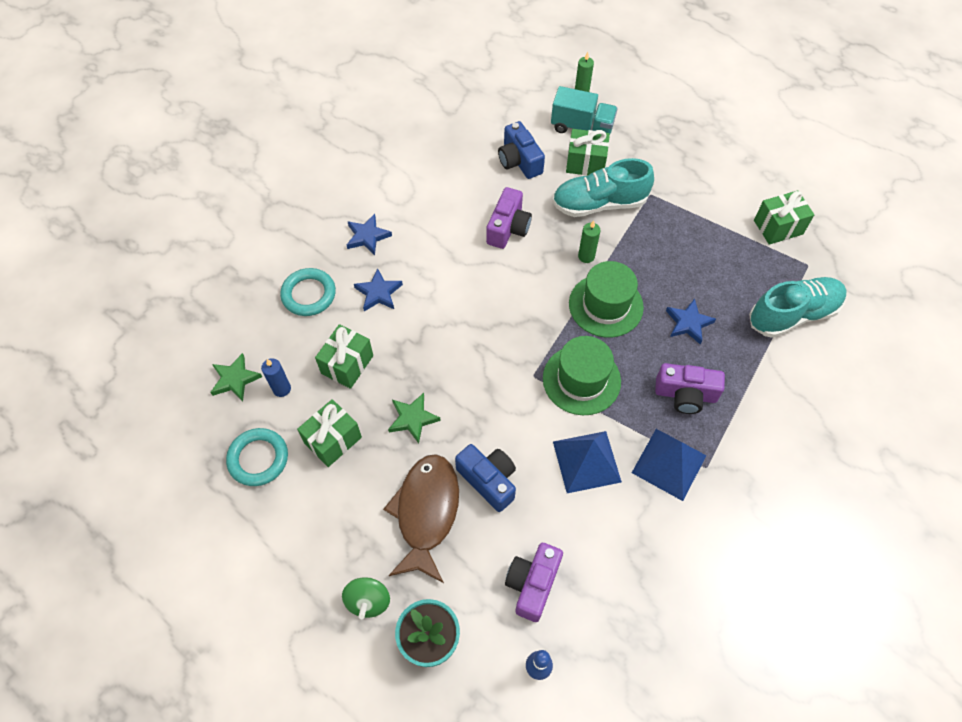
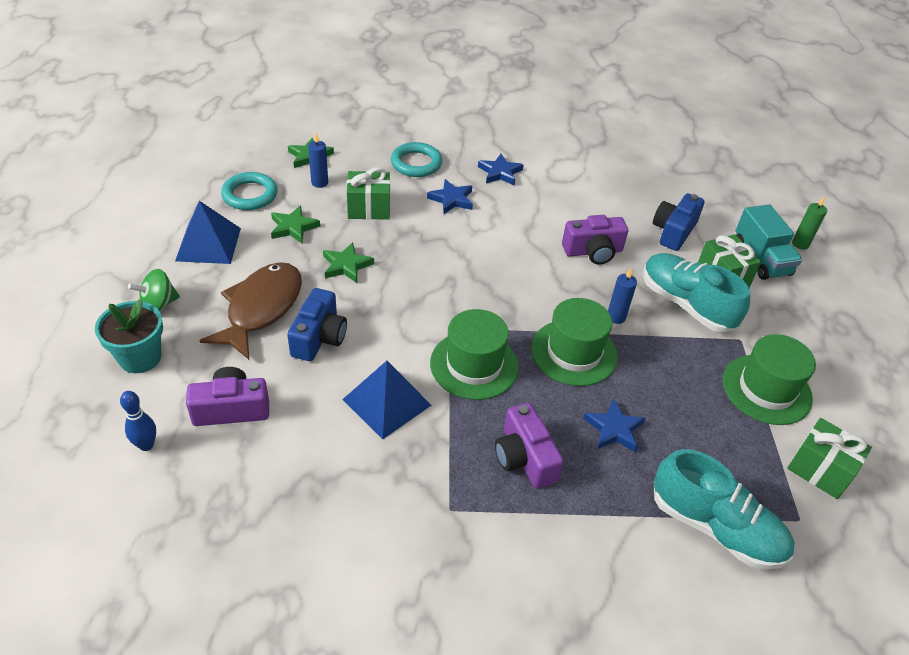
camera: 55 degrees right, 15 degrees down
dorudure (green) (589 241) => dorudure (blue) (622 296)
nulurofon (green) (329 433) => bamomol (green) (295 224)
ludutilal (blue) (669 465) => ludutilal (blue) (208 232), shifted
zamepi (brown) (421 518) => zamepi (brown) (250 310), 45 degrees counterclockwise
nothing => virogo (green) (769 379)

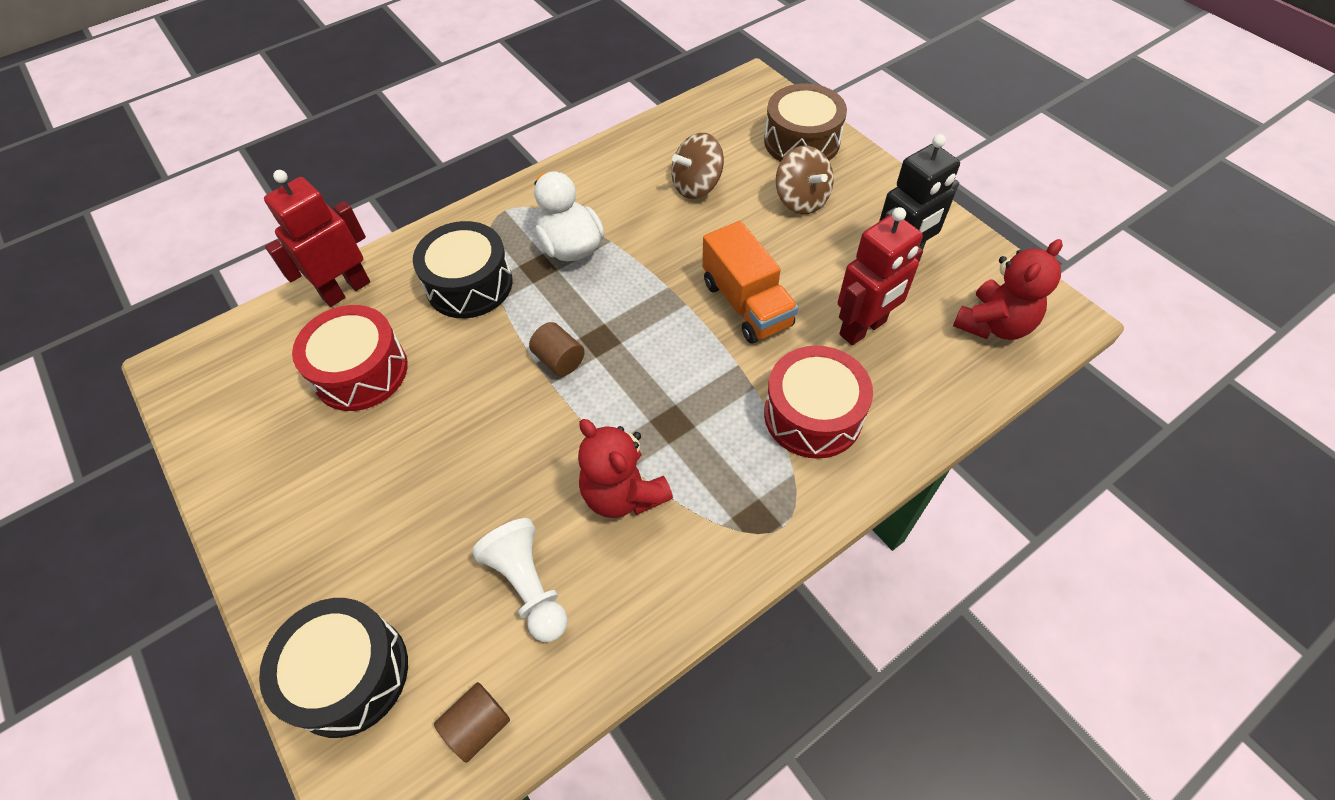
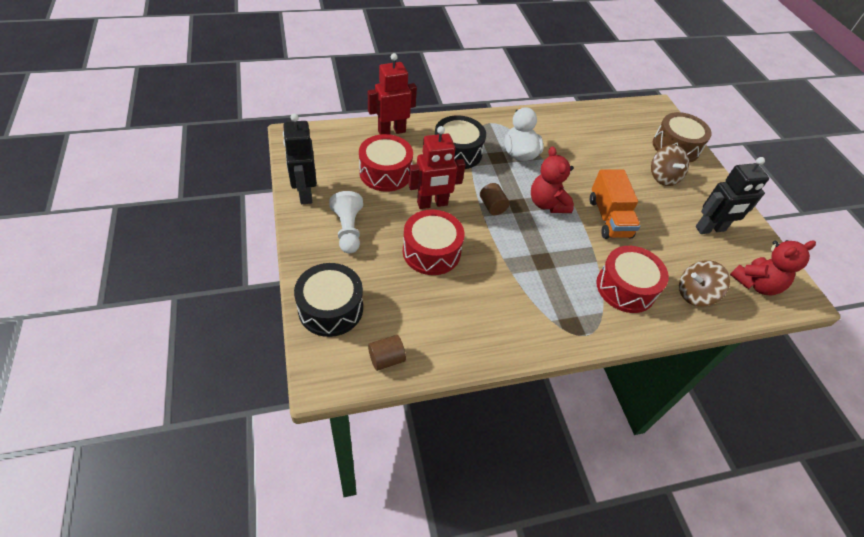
camera: 15 degrees right, 5 degrees down
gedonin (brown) (697 166) => gedonin (brown) (704 283), shifted
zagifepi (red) (880 276) => zagifepi (red) (437 167), shifted
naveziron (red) (625 468) => naveziron (red) (552 179), shifted
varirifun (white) (520 580) => varirifun (white) (346 222), shifted
nothing => zagifepi (black) (300 158)
nothing => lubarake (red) (433 242)

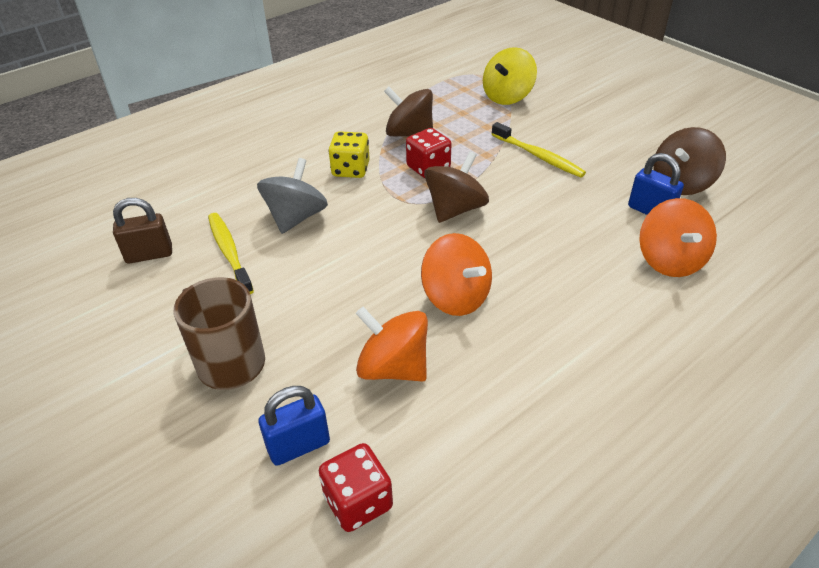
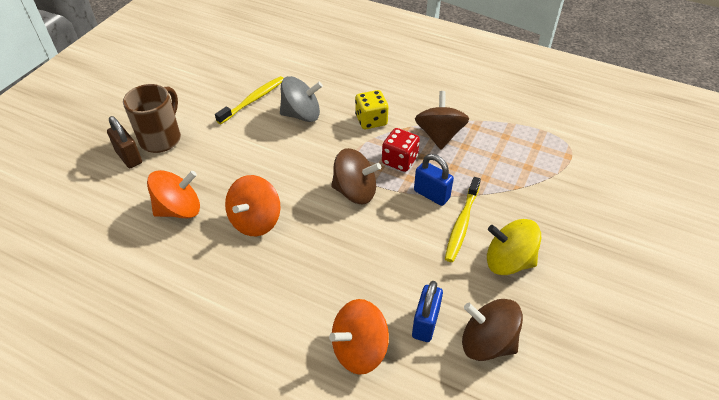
camera: 65 degrees right, 5 degrees up
gedonin (yellow) (510 76) => gedonin (yellow) (514 247), shifted
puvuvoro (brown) (142 231) => puvuvoro (brown) (124 142), shifted
gedonin (orange) (392 344) => gedonin (orange) (173 194), 60 degrees clockwise
puvuvoro (blue) (294 426) => puvuvoro (blue) (434 180), shifted
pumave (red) (356 487) => nothing

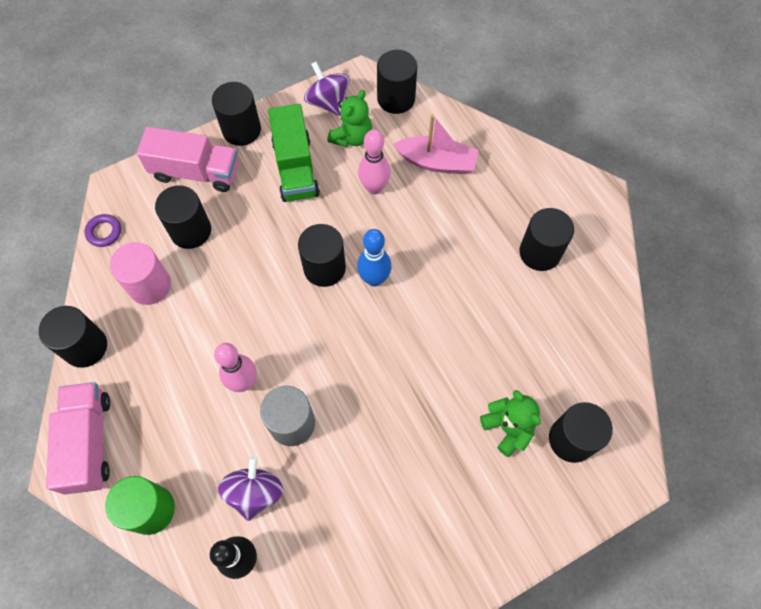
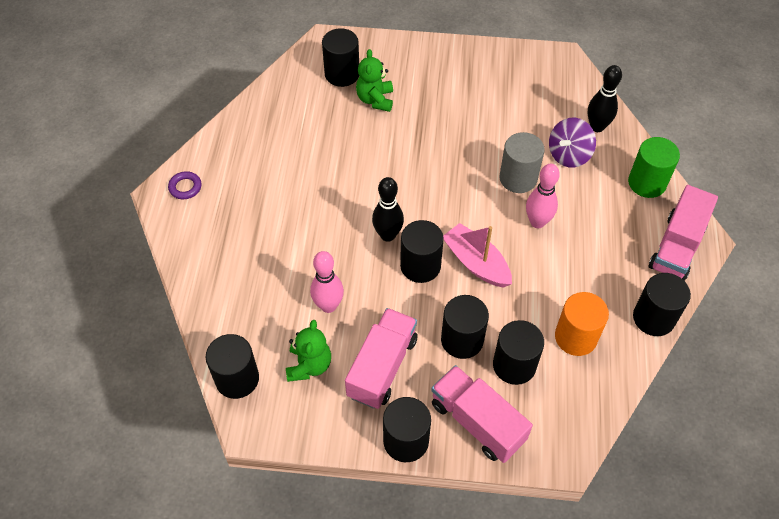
camera: 145 degrees left, 10 degrees down
gedonin (purple) (327 89) => nothing
naveziron (green) (349 118) => naveziron (green) (308 351), 120 degrees clockwise
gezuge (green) (294 153) => gezuge (pink) (381 358)
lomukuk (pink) (435 144) => lomukuk (pink) (477 255), shifted
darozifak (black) (546 239) => darozifak (black) (465 327), shifted
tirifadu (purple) (103 230) => tirifadu (purple) (184 185), shifted
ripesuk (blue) (374 258) => ripesuk (black) (388 209)
darozifak (pink) (140 273) => darozifak (orange) (582 324)

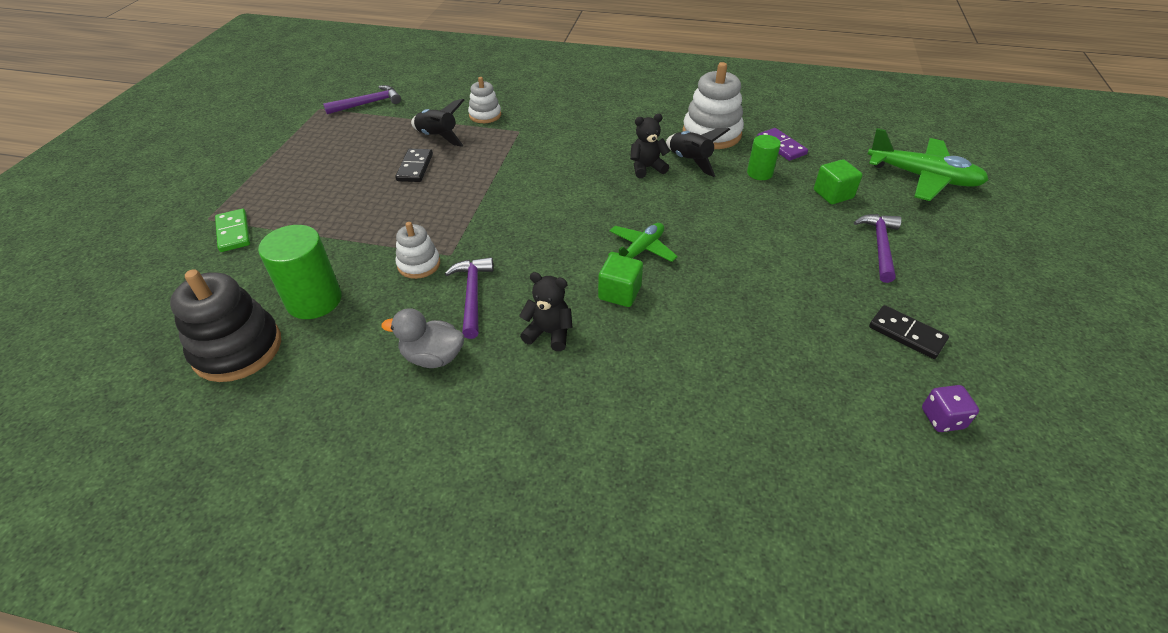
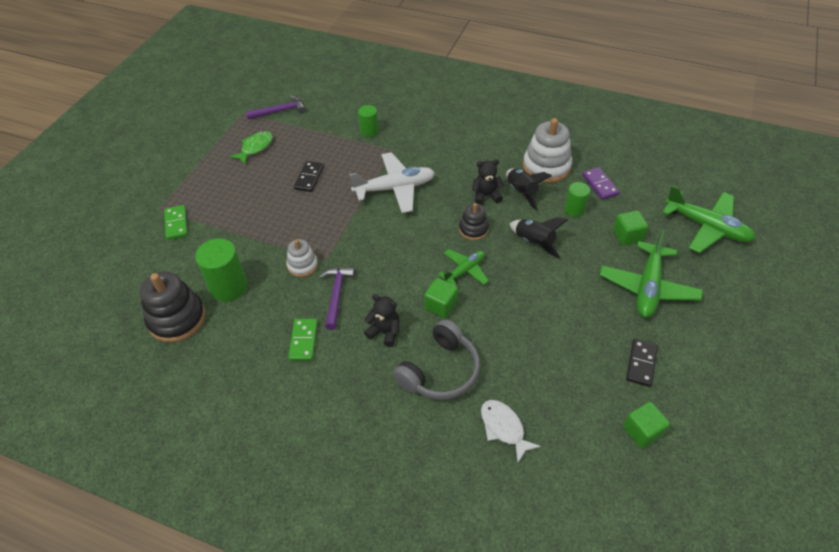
camera: 10 degrees right, 5 degrees up
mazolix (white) (484 100) => darozifak (green) (368 121)
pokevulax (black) (438 123) => pokevulax (black) (538 237), shifted
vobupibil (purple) (878 248) => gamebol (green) (651 273)
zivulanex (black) (909 332) => zivulanex (black) (642 363), 60 degrees clockwise
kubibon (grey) (422 338) => zivulanex (green) (303 340)
pumave (purple) (950 408) => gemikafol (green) (646 425)
nothing => zamepi (green) (251 147)
nothing => gamebol (white) (392 182)
nothing => mazolix (black) (474 221)
nothing => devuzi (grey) (436 359)
nothing => zamepi (white) (511 431)

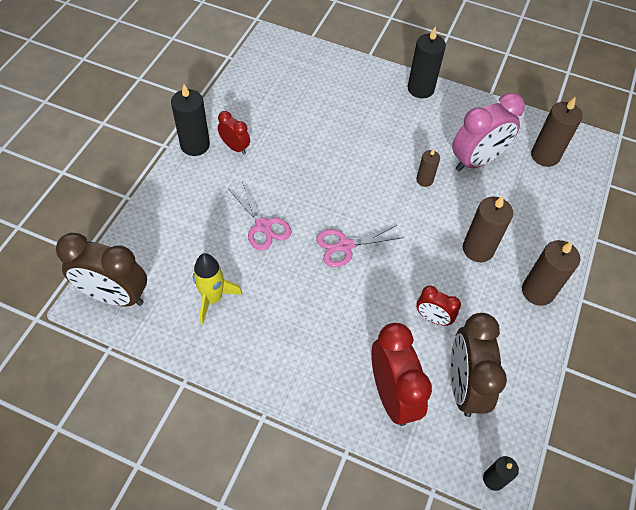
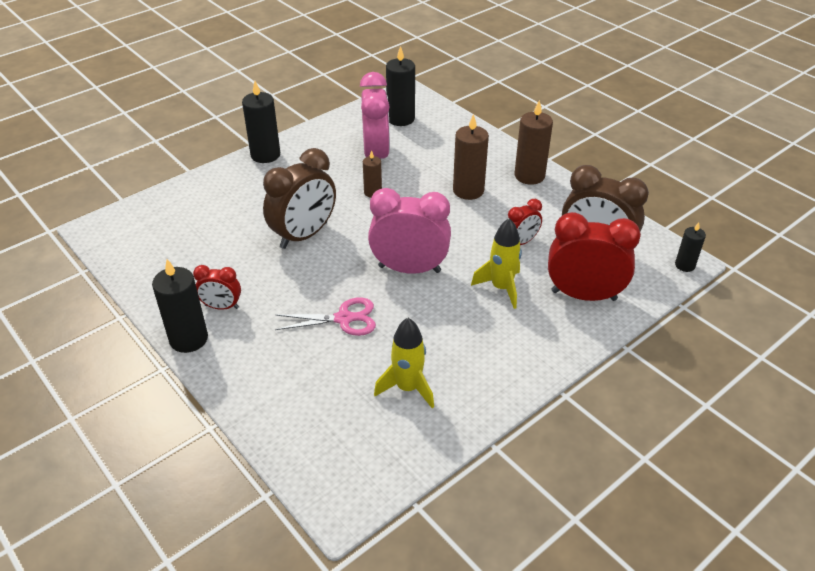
camera: 60 degrees left, 15 degrees down
dorudure (brown) (557 132) => dorudure (black) (400 86)
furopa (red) (234 133) => furopa (red) (217 287), 150 degrees counterclockwise
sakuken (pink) (359 246) => furopa (pink) (409 231)
furopa (brown) (101 270) => furopa (brown) (299 198), shifted
nothing => pokevulax (yellow) (496 263)

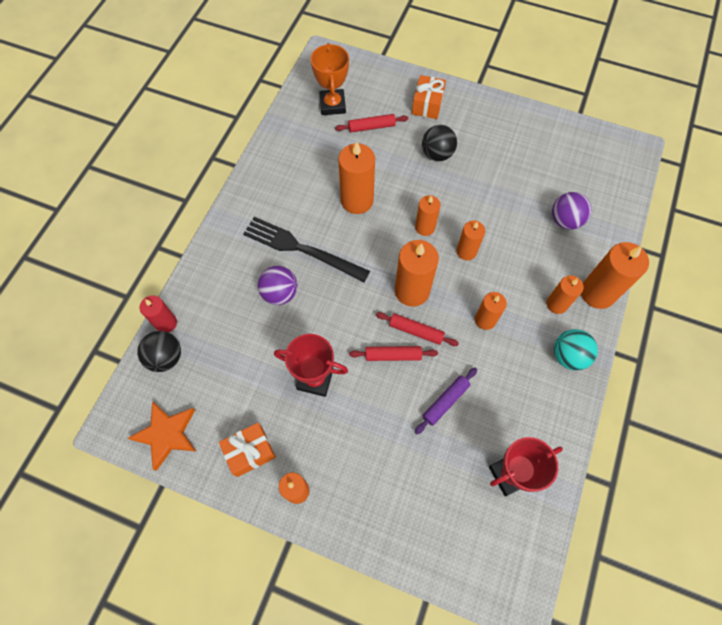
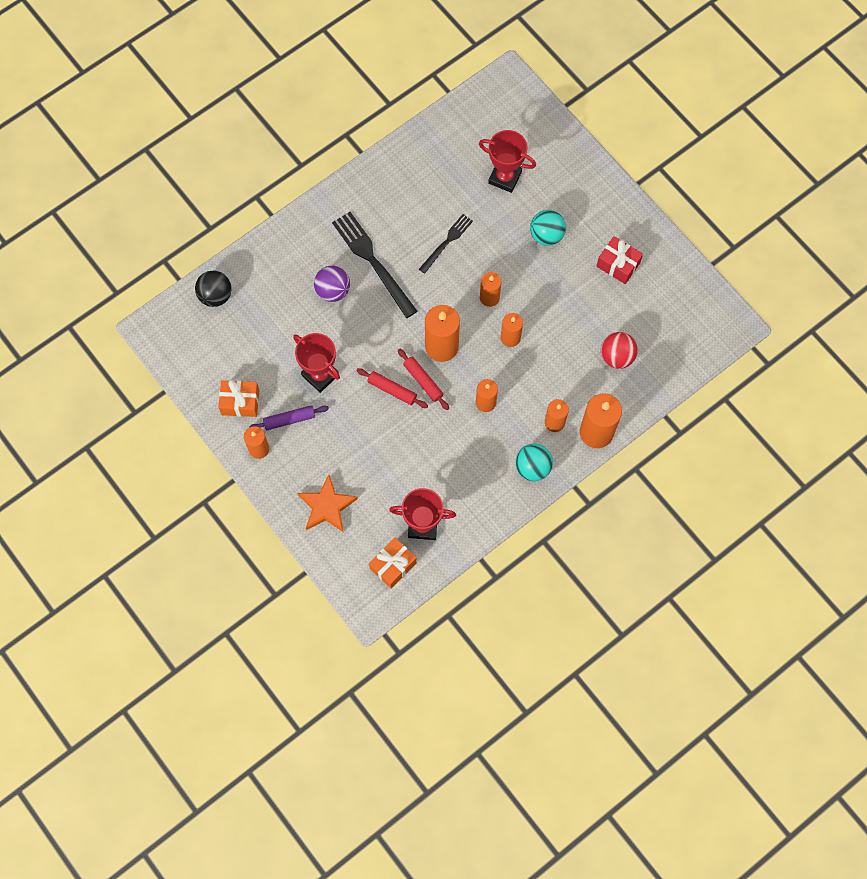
camera: 30 degrees right, 5 degrees up
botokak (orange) (330 79) => nothing
nulurofon (orange) (429 97) => nulurofon (orange) (393 563), shifted
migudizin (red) (371 123) => botokak (red) (507 161)
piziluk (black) (439 143) => piziluk (turquoise) (548 228)
dorudure (orange) (356 177) => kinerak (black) (446 244)
piziluk (purple) (571 211) => piziluk (red) (619 350)
dorudure (red) (158 314) => nothing
migudizin (purple) (446 401) => migudizin (purple) (289 417), shifted
bamomol (orange) (162 436) => bamomol (orange) (327 503), shifted
nothing => nulurofon (red) (619 260)

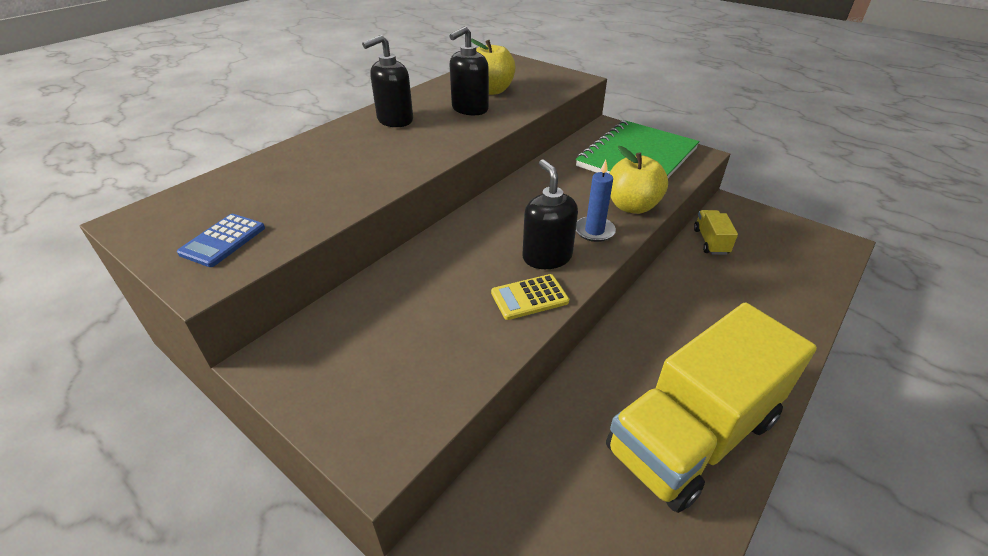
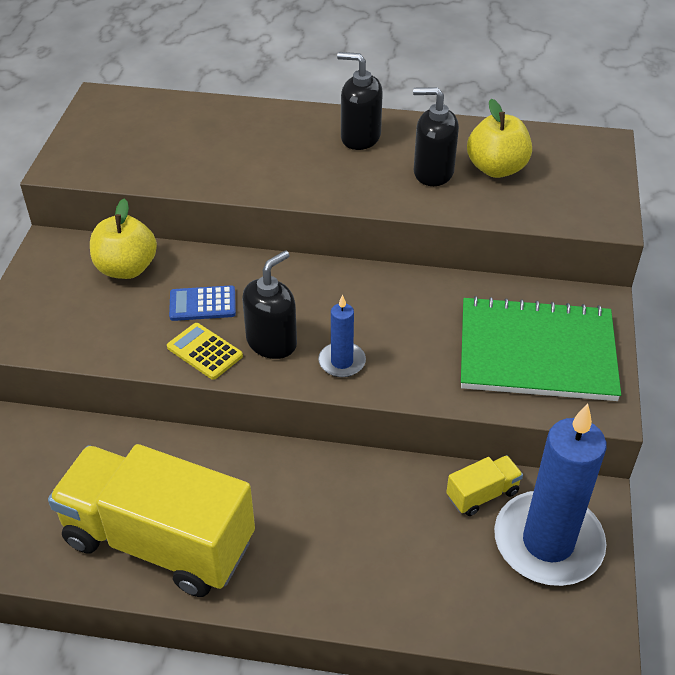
camera: 60 degrees right, 5 degrees up
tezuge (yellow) (638 180) => tezuge (yellow) (123 239), shifted
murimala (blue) (221 240) => murimala (blue) (202 303), shifted
nothing => dorudure (blue) (550 495)

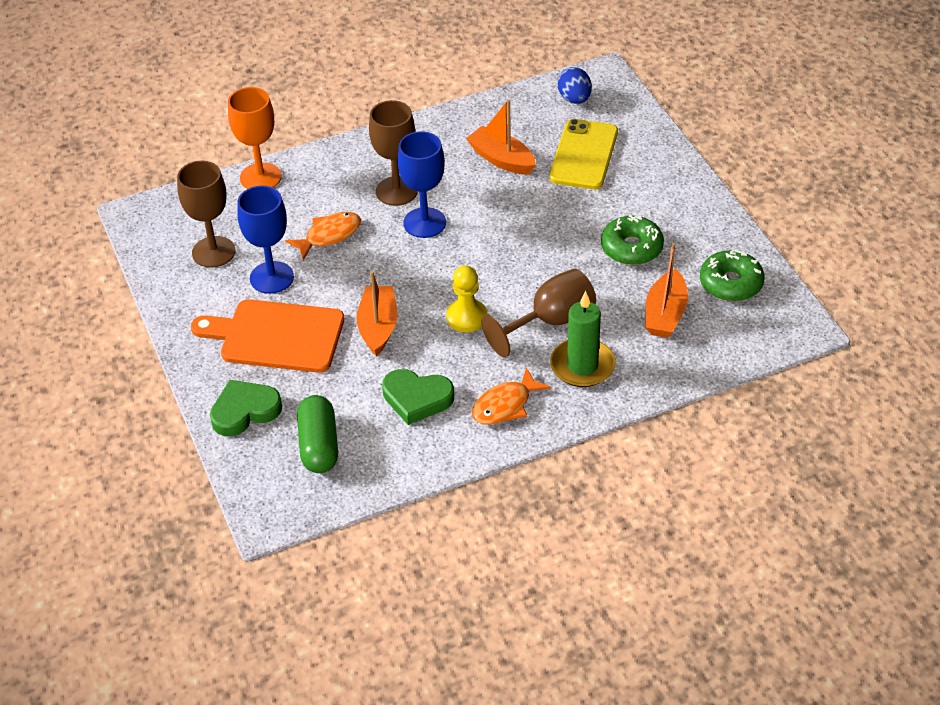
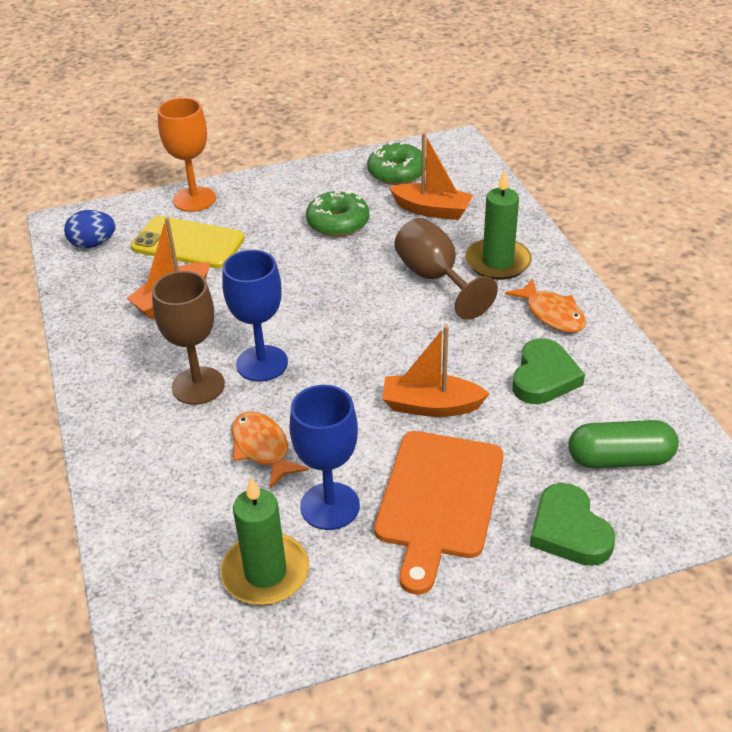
camera: 85 degrees left, 5 degrees down
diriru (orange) (255 138) => diriru (orange) (186 155), shifted
diriru (brown) (206 214) => dorudure (green) (264 541)
varirifun (yellow) (466 298) => nothing

